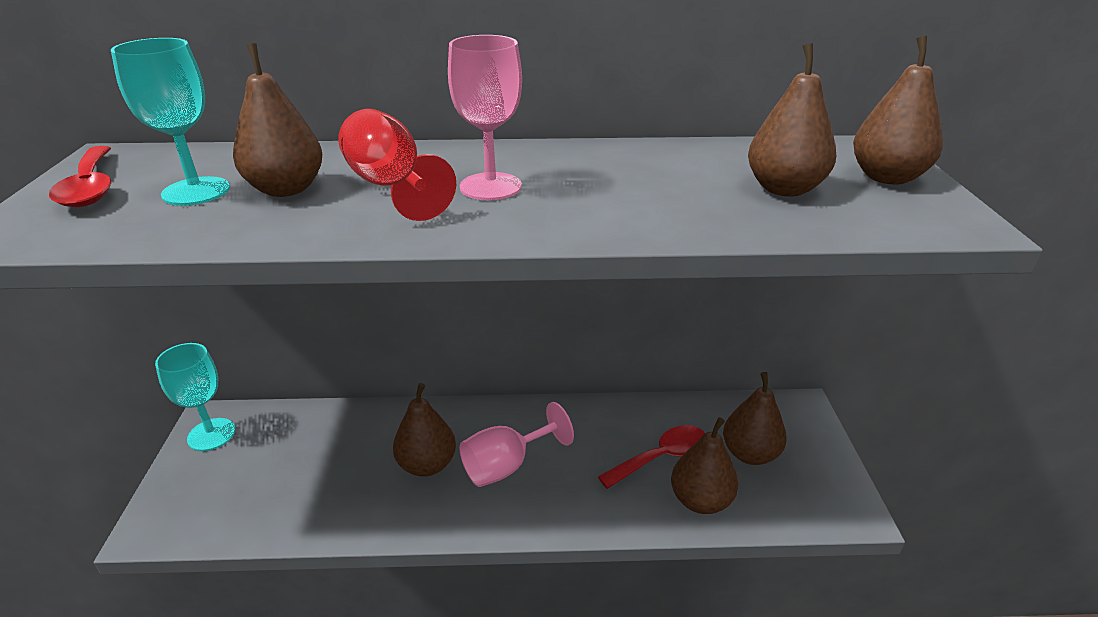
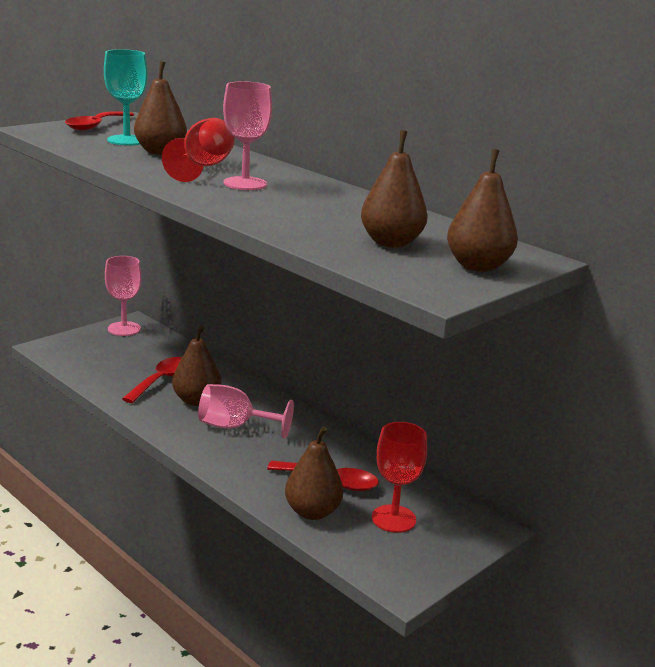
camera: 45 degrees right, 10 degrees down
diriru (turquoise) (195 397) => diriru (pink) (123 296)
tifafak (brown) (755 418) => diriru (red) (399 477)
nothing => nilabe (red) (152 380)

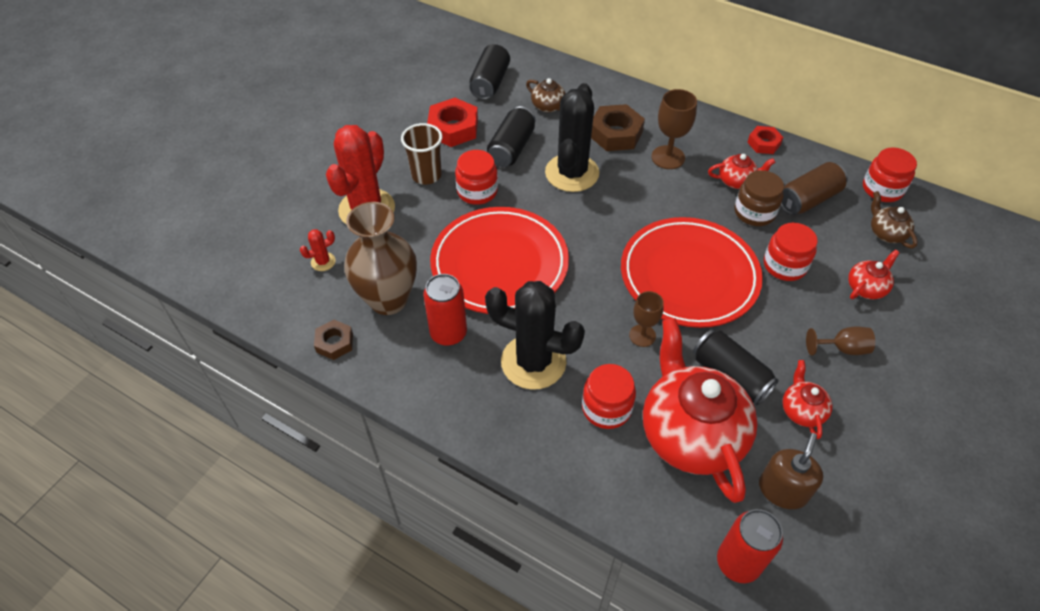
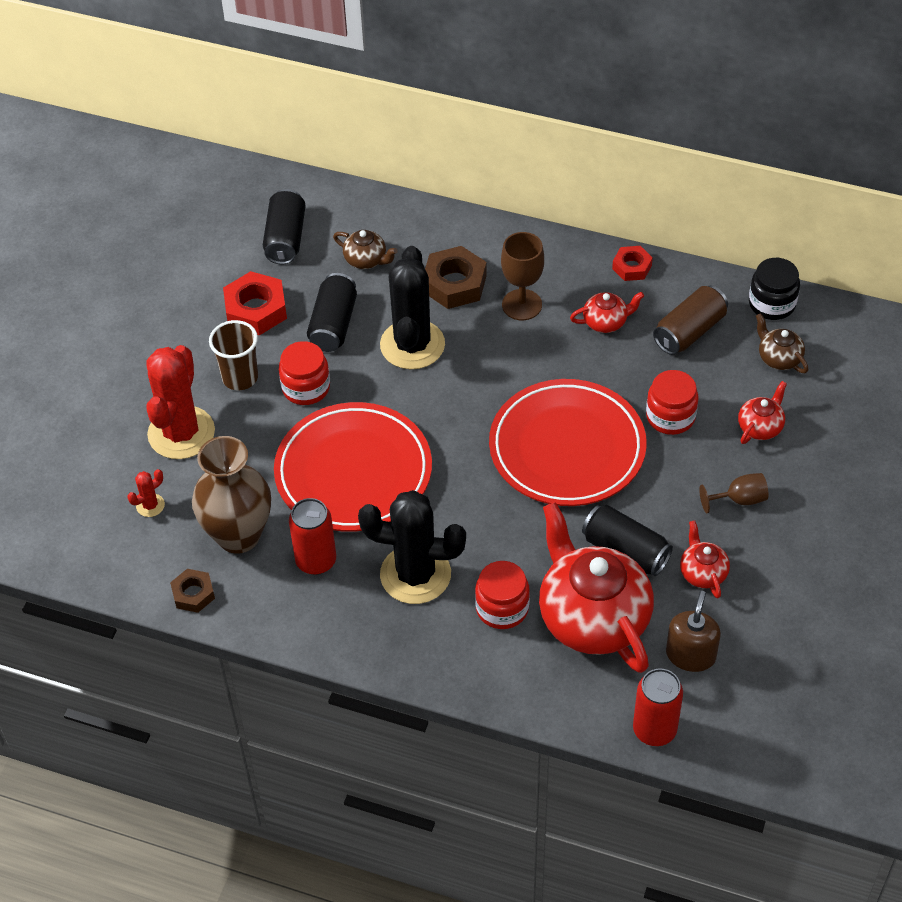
camera: 10 degrees left, 0 degrees up
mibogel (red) (890 175) => mibogel (black) (774 289)
mibogel (brown) (759 198) => nothing
diriru (brown) (646 319) => nothing

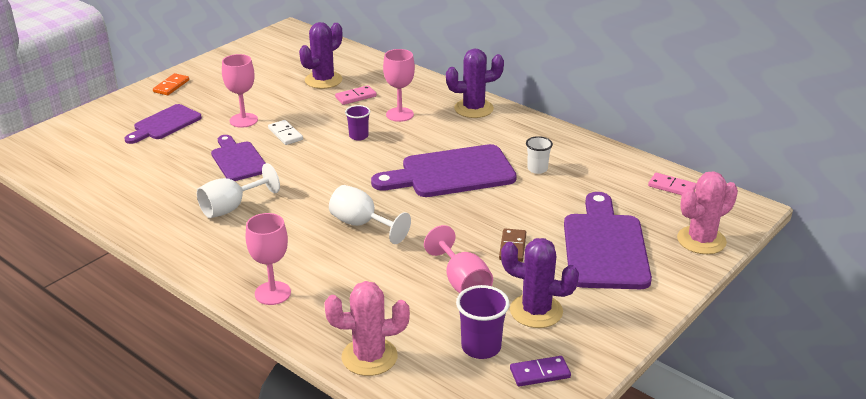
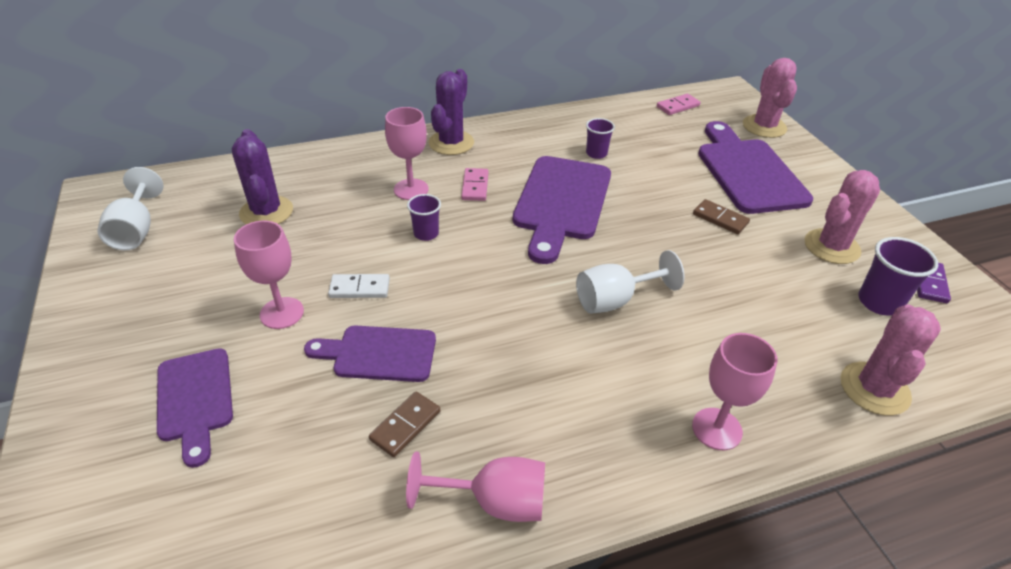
camera: 60 degrees left, 10 degrees up
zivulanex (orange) (171 84) => nothing
zivulanex (pink) (356 95) => zivulanex (pink) (474 184), shifted
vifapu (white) (539 155) => vifapu (purple) (600 138)
diriru (white) (238 190) => diriru (white) (131 208), shifted
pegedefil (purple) (608 240) => pegedefil (purple) (755 167), 45 degrees clockwise
diriru (pink) (458 259) => diriru (pink) (475 486), shifted
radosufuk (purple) (540 283) => radosufuk (pink) (842 217)
nothing => zivulanex (brown) (404 424)

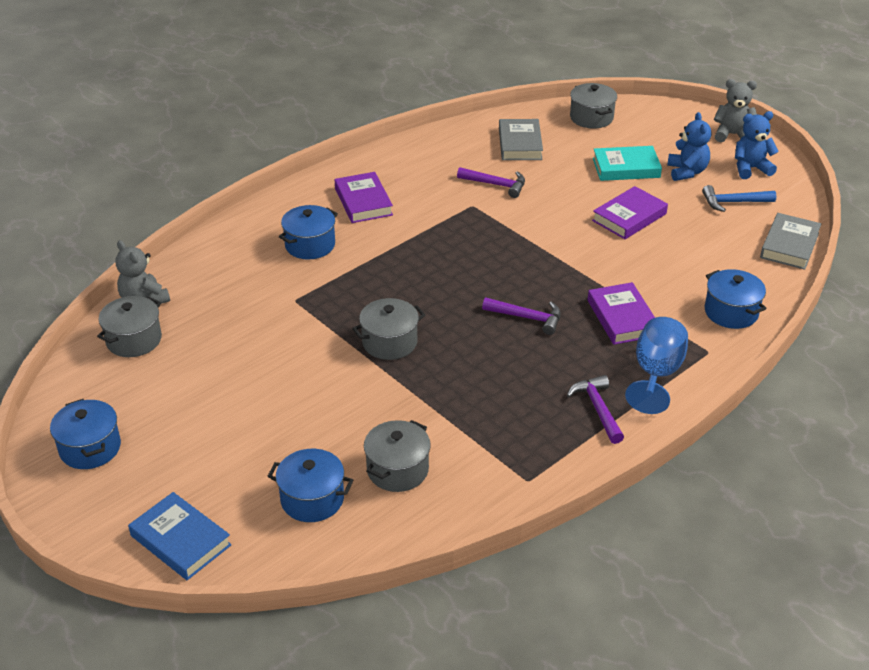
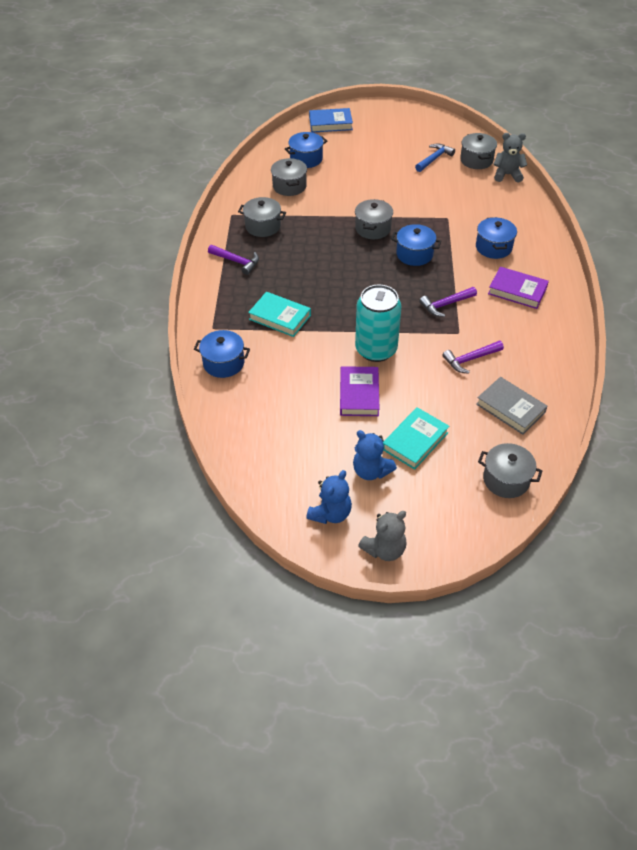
camera: 135 degrees right, 10 degrees up
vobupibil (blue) (739 198) => vobupibil (blue) (435 157), shifted
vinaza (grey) (790 241) => nothing
vinaza (purple) (621 313) => vinaza (turquoise) (279 314)
vobupibil (purple) (521 316) => vobupibil (purple) (448 302), shifted
diriru (blue) (656 365) => nothing
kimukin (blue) (85 434) => kimukin (blue) (416 245), shifted
nothing => kimukin (grey) (262 217)
nothing => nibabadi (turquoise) (378 323)

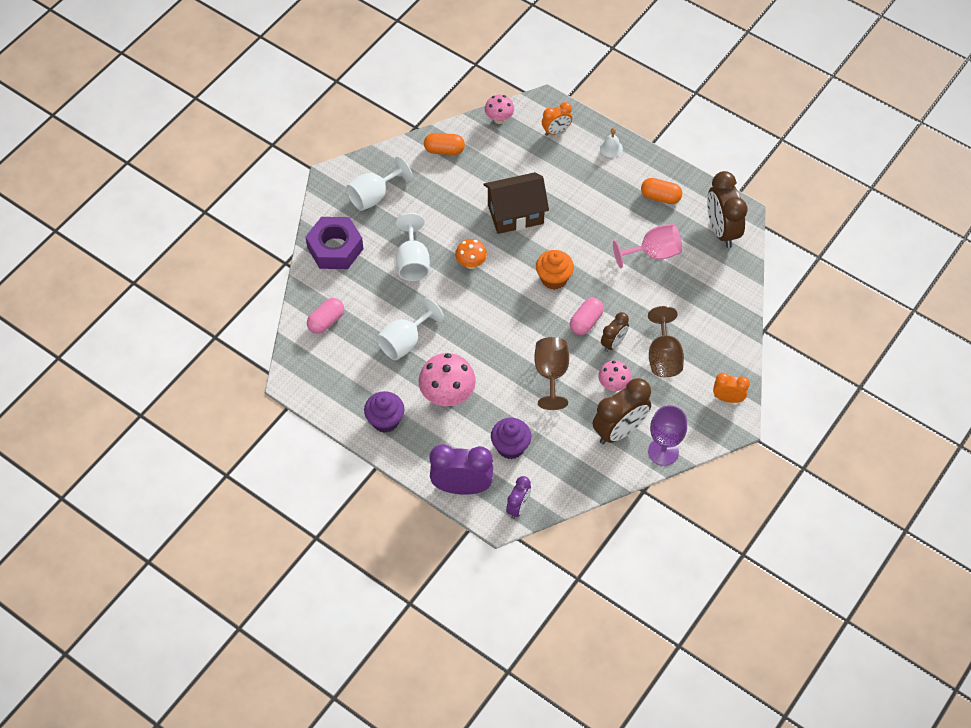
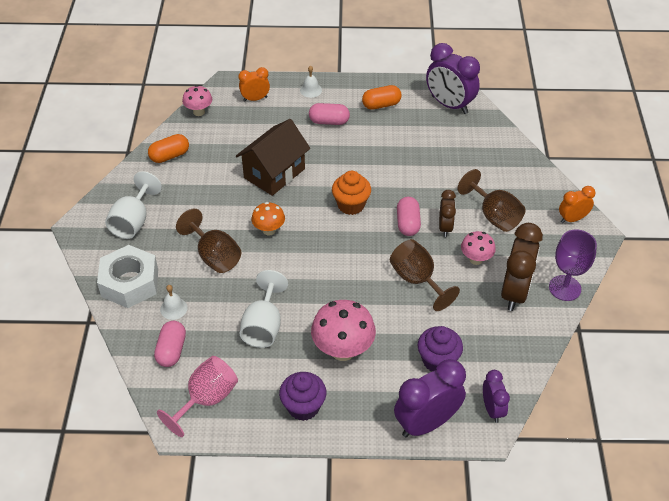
camera: 35 degrees left, 10 degrees down
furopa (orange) (557 119) => furopa (orange) (254 84), 135 degrees counterclockwise
furopa (brown) (727 209) => furopa (purple) (453 78)
diriru (white) (413 247) => diriru (brown) (208 241)
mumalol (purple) (334 243) => mumalol (white) (127 276)
diriru (pink) (647 246) => diriru (pink) (197 396), shifted
nothing => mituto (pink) (329 114)
nothing => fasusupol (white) (174 302)

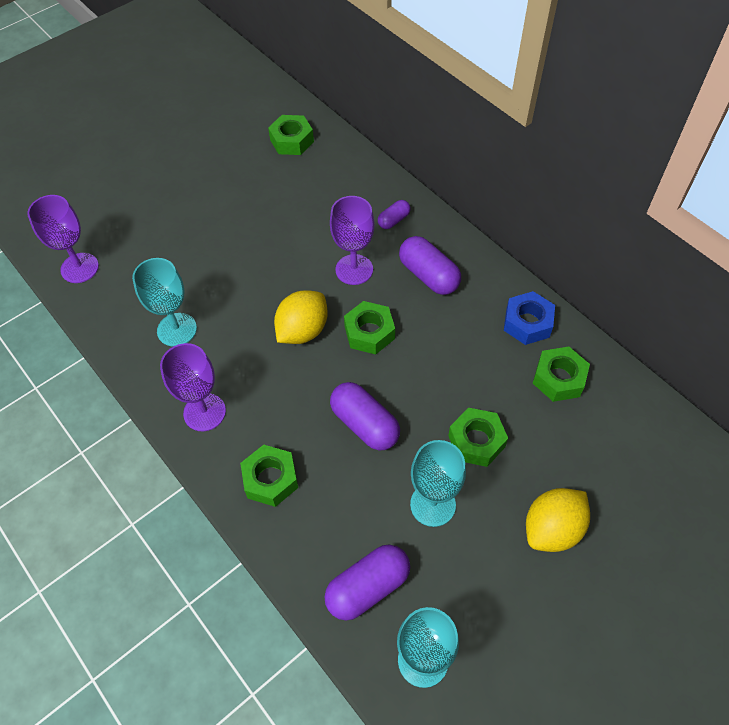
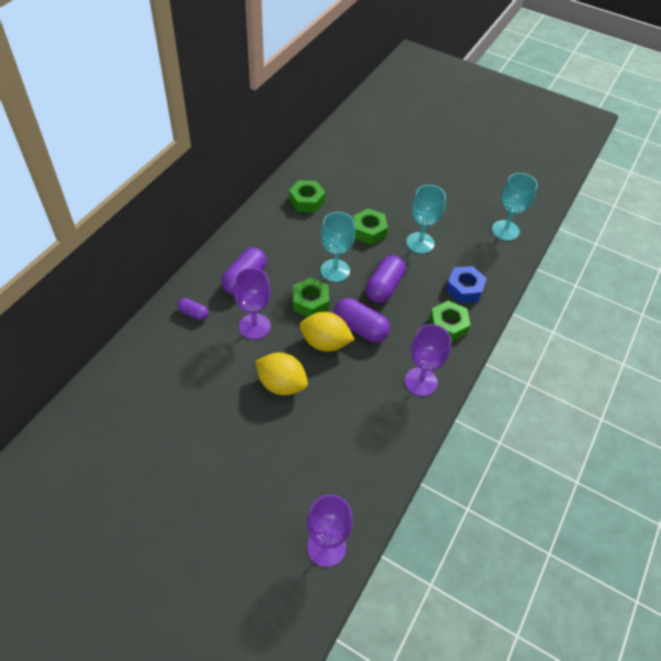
camera: 115 degrees left, 5 degrees down
mumalol (green) (291 135) => nothing
diriru (turquoise) (164 302) => diriru (turquoise) (338 247), shifted
mumalol (blue) (529 318) => mumalol (blue) (466 284), shifted
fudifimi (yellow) (558 520) => fudifimi (yellow) (281 374), shifted
mituto (purple) (367 583) => mituto (purple) (362 320), shifted

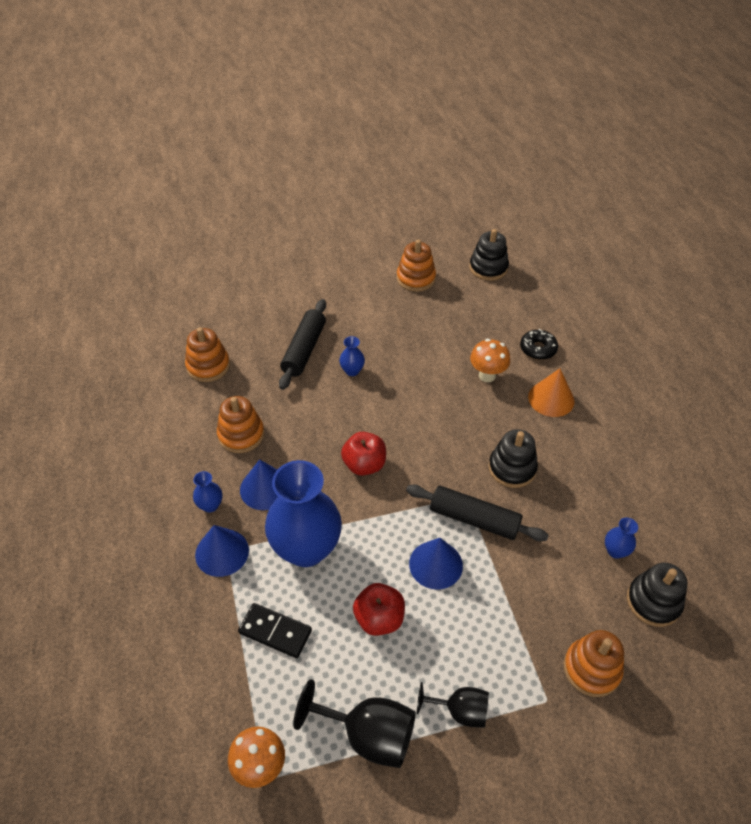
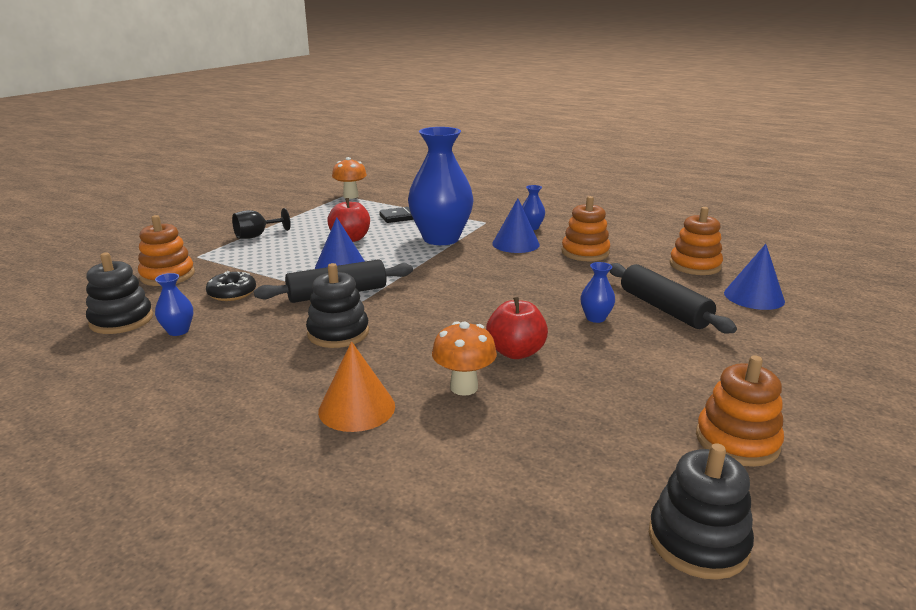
camera: 135 degrees right, 25 degrees down
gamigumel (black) (539 344) => gamigumel (black) (231 286), shifted
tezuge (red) (363 454) => tezuge (red) (517 328), shifted
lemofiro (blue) (222 551) => lemofiro (blue) (754 277), shifted
diriru (black) (354 723) => nothing

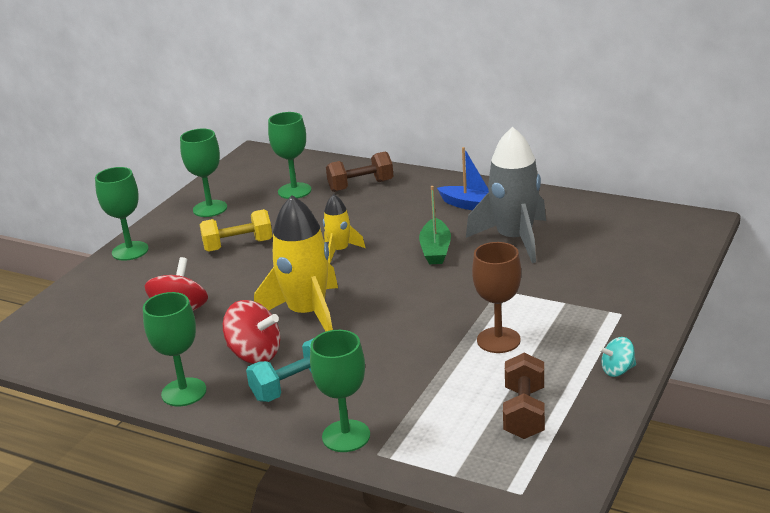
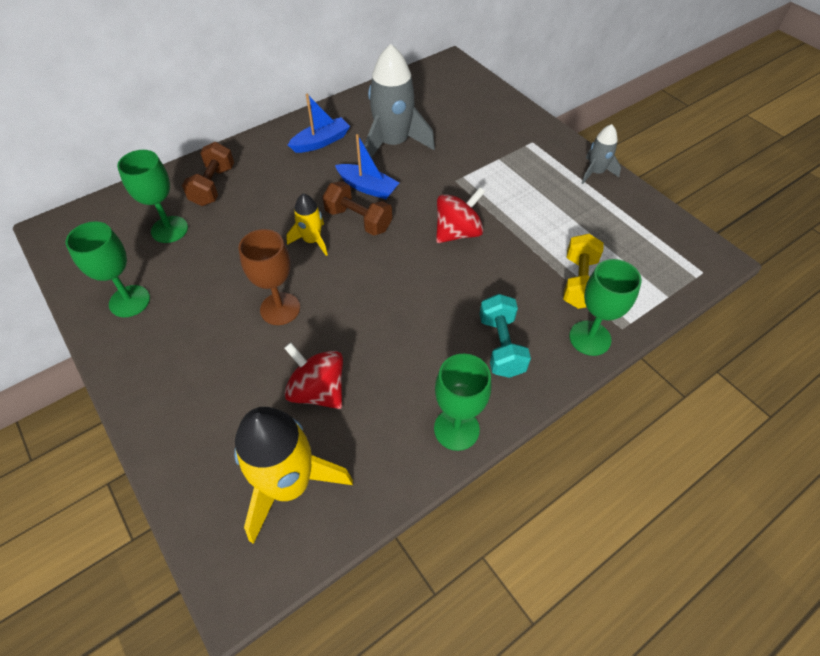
camera: 65 degrees left, 25 degrees up
diriru (green) (122 214) => nothing
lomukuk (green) (435 225) => lomukuk (blue) (367 166)
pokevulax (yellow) (296 263) => pokevulax (yellow) (293 475), shifted
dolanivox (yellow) (236 230) => dolanivox (yellow) (583 271), shifted
diriru (brown) (496 297) => diriru (brown) (269 277), shifted
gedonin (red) (251 332) => gedonin (red) (460 215), shifted
gedonin (turquoise) (617 357) => pokevulax (grey) (601 154)
dolanivox (brown) (524 396) => dolanivox (brown) (357 208), shifted

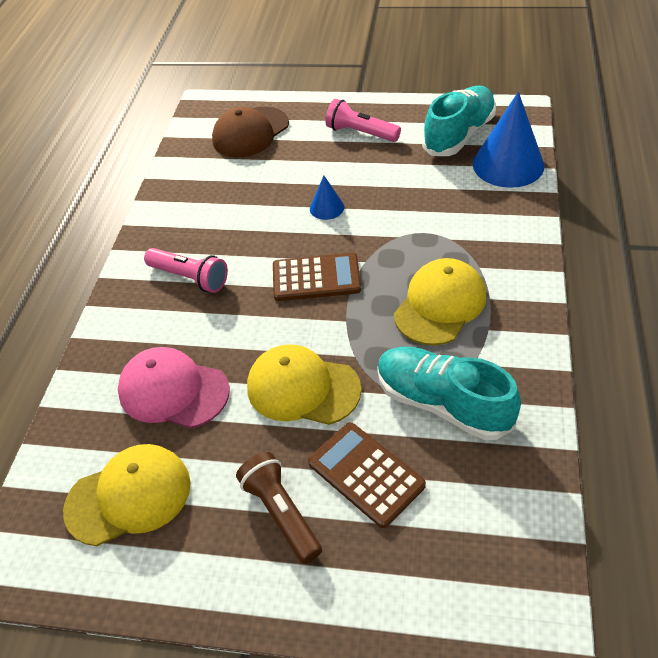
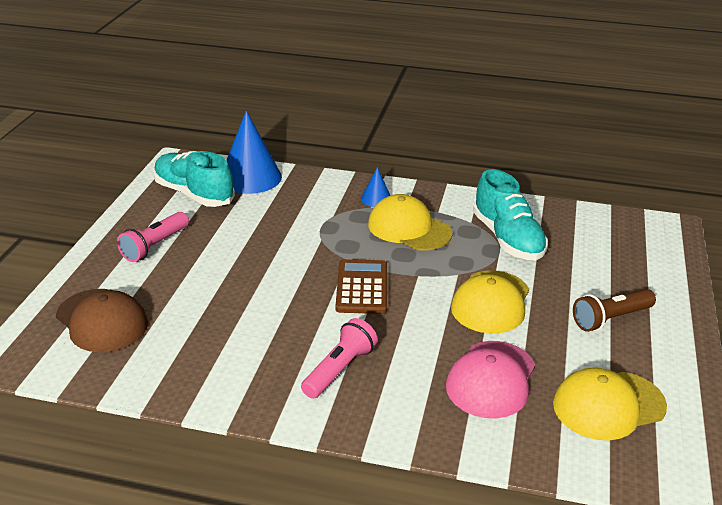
camera: 90 degrees left, 15 degrees down
lemofiro (blue) (327 198) => lemofiro (blue) (375 187), shifted
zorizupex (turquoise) (449 393) => zorizupex (turquoise) (510 214), 60 degrees counterclockwise
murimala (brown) (367 475) => nothing
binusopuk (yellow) (127 495) => binusopuk (yellow) (610 404), 90 degrees counterclockwise

